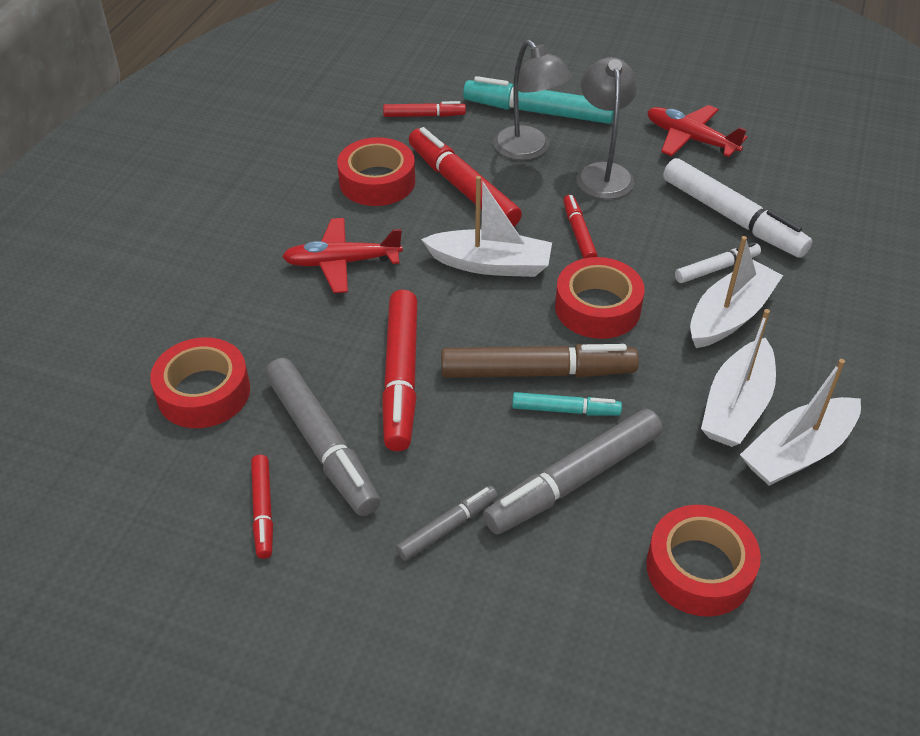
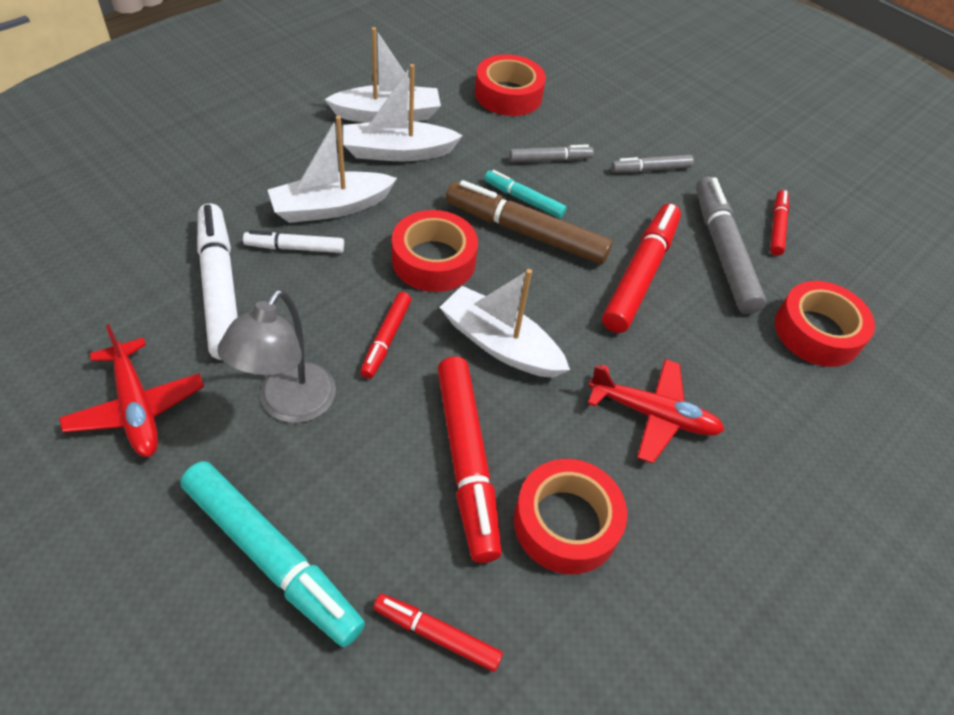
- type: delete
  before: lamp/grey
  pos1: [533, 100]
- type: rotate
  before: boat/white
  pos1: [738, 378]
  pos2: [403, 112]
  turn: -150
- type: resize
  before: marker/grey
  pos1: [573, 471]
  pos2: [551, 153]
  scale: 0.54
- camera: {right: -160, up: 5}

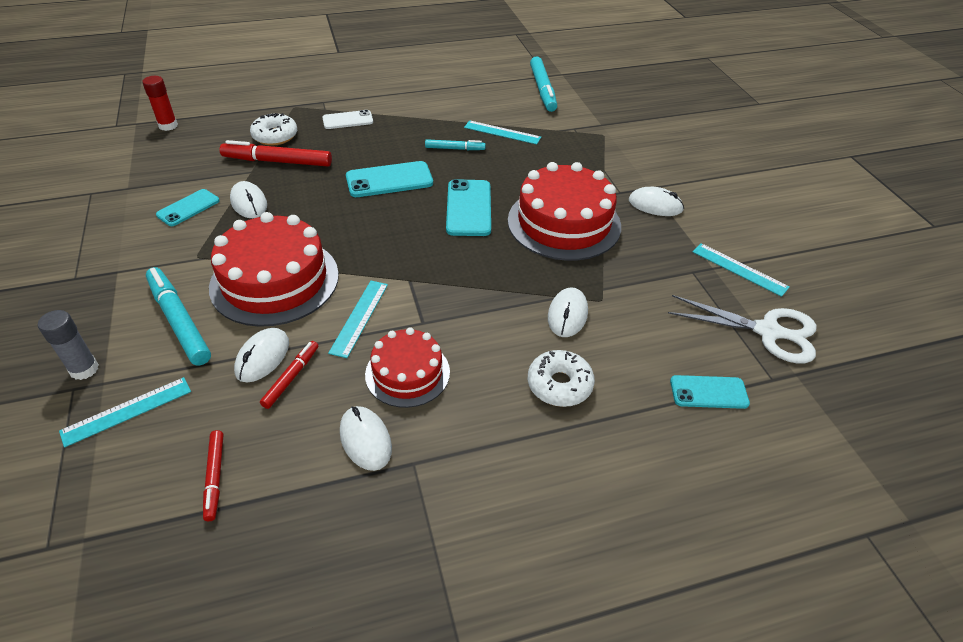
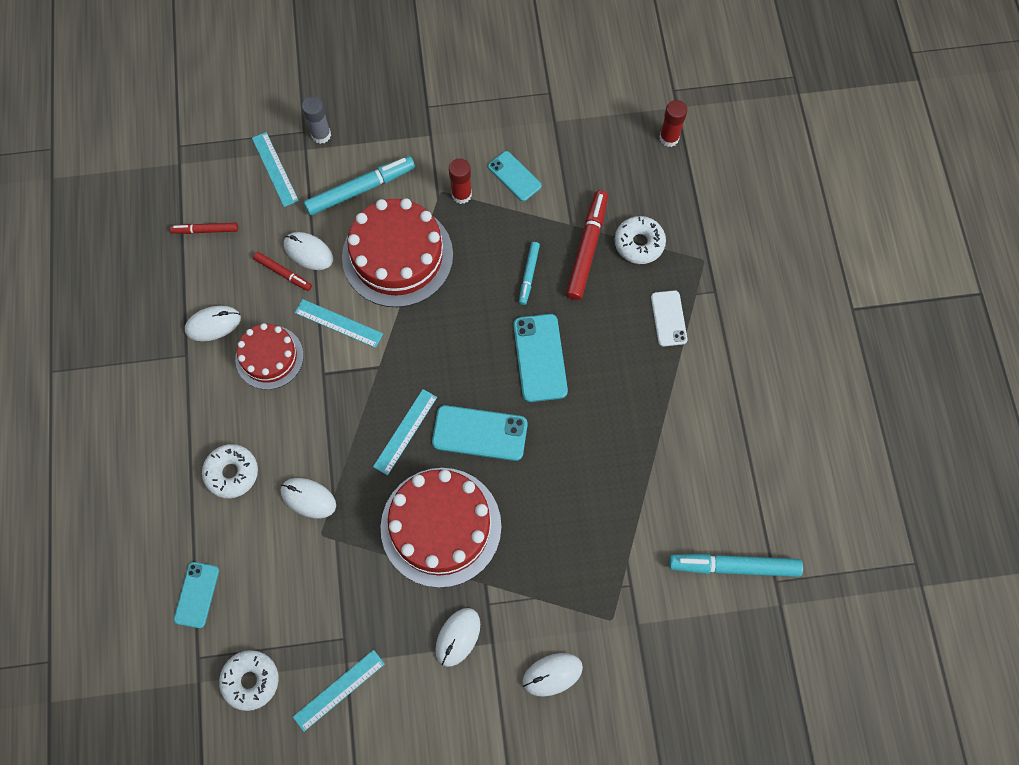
- type: insert
  after: glue stick/red
  pos2: [460, 181]
- type: move
  before: mouse/white
  pos1: [248, 199]
  pos2: [552, 674]
- type: move
  before: marker/turquoise
  pos1: [455, 144]
  pos2: [529, 273]
- type: move
  before: ruler/turquoise
  pos1: [502, 132]
  pos2: [405, 432]
- type: replace
  before: scissors/white
  after: donut/white
  pos1: [742, 329]
  pos2: [249, 680]
- camera: {right: 100, up: 25}

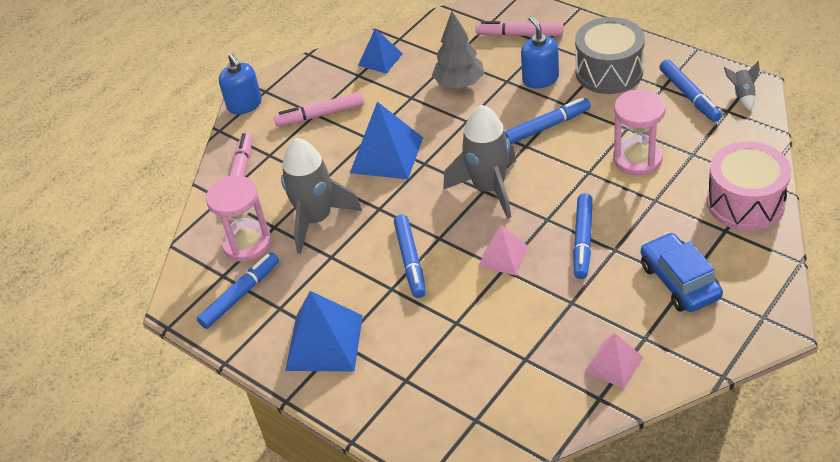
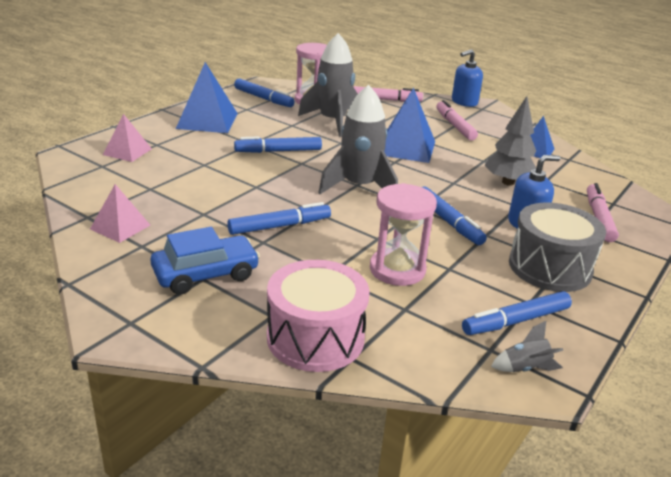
- type: move
  before: pyramid/pink
  pos1: [503, 250]
  pos2: [127, 138]
- type: rotate
  before: marker/blue
  pos1: [583, 236]
  pos2: [279, 218]
  turn: 150
- camera: {right: 80, up: -15}

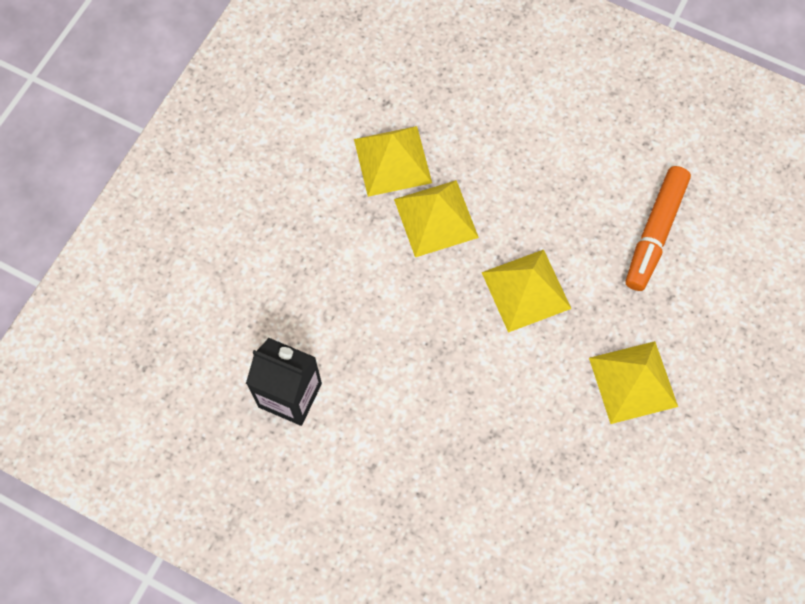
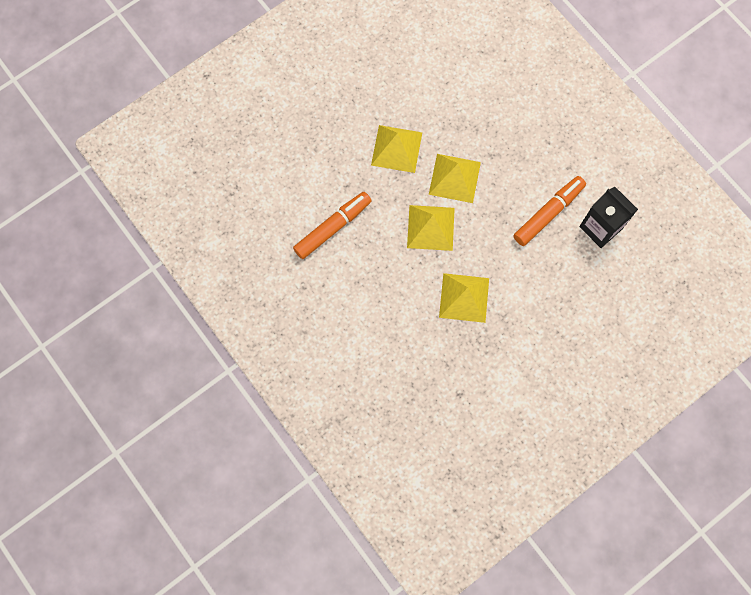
- type: insert
  after: marker/orange
  pos2: [549, 211]
- type: move
  before: pyramid/yellow
  pos1: [393, 161]
  pos2: [455, 178]
- camera: {right: -155, up: 5}

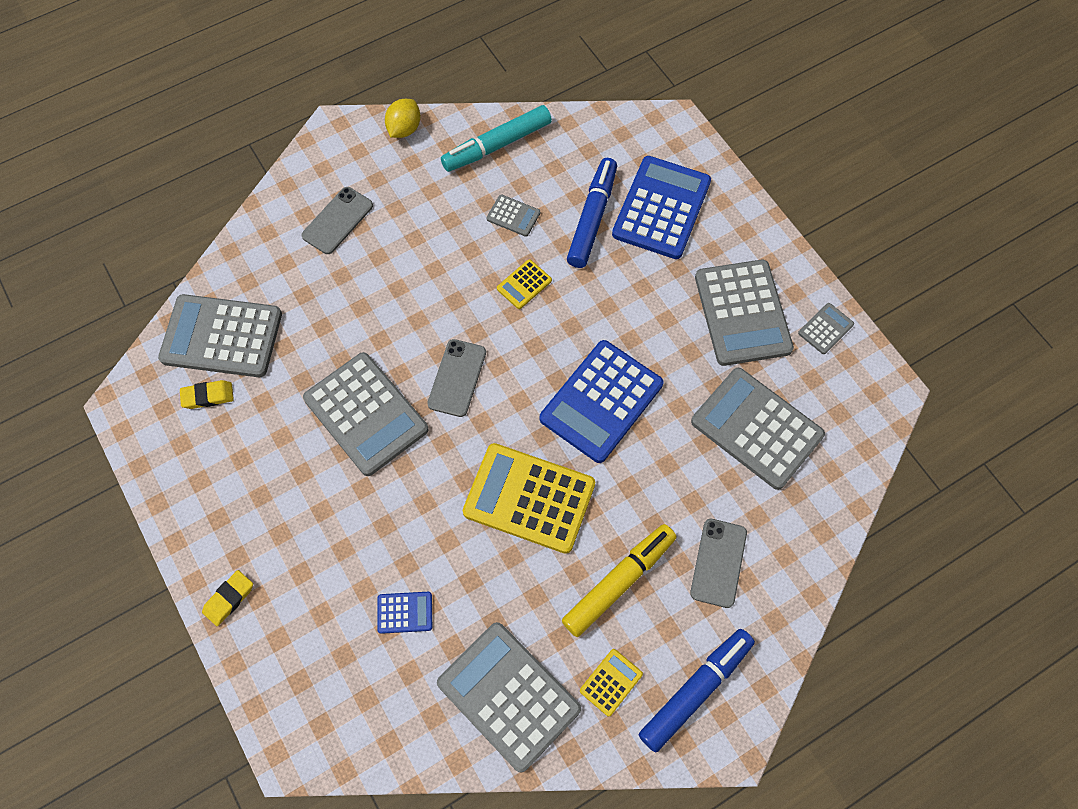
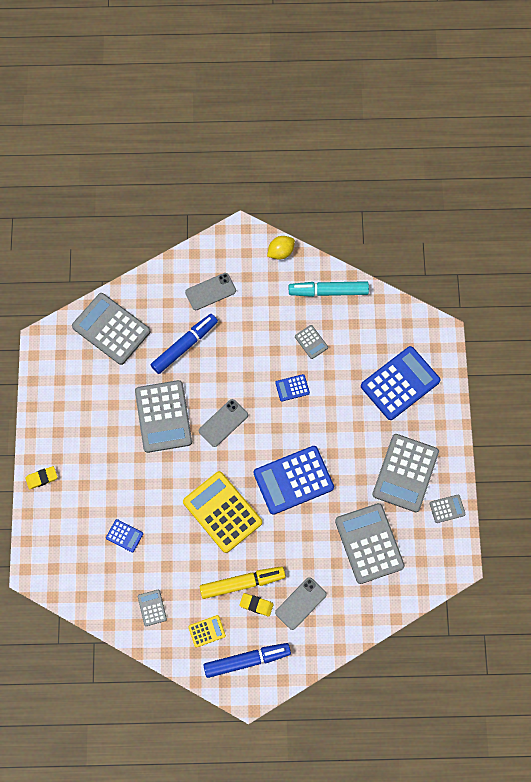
- type: move
  before: eraser/yellow
  pos1: [207, 394]
  pos2: [256, 604]
- type: move
  before: marker/blue
  pos1: [592, 213]
  pos2: [184, 344]
- type: recolor
  before: calculator/yellow
  after: calculator/blue
  pos1: [524, 284]
  pos2: [292, 388]
- type: resize
  before: calculator/grey
  pos1: [509, 697]
  pos2: [152, 608]
  scale: 0.45
- camera: {right: 30, up: 5}

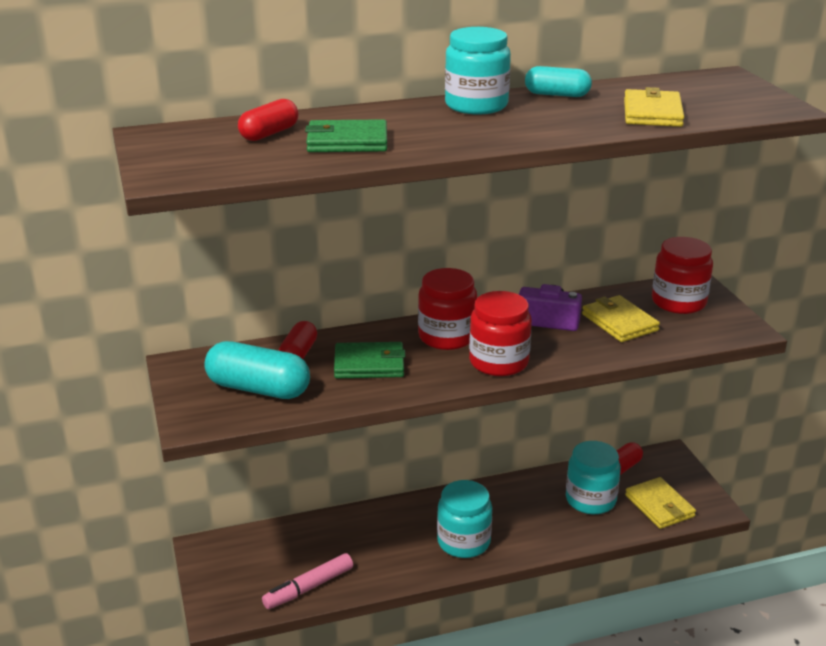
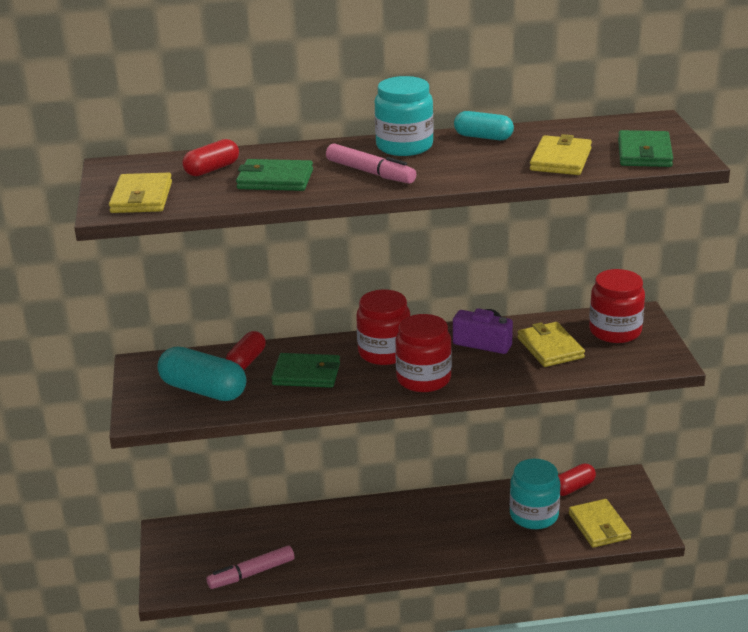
- type: delete
  before: jar/turquoise
  pos1: [464, 519]
- type: insert
  after: wallet/yellow
  pos2: [140, 193]
- type: insert
  after: marker/pink
  pos2: [371, 163]
- type: insert
  after: wallet/green
  pos2: [645, 148]
- camera: {right: 10, up: 0}

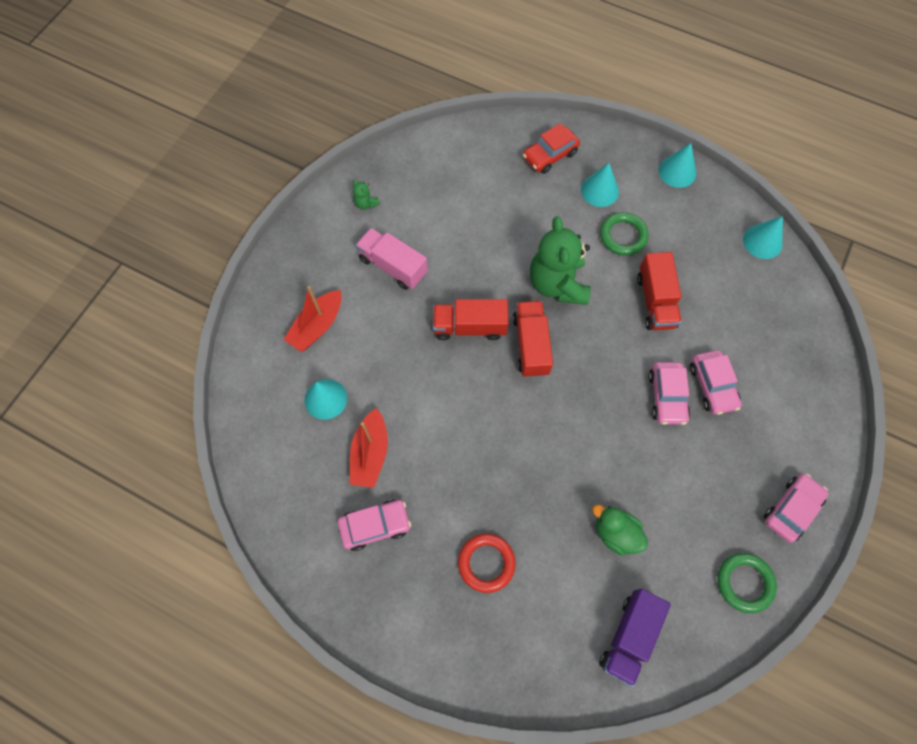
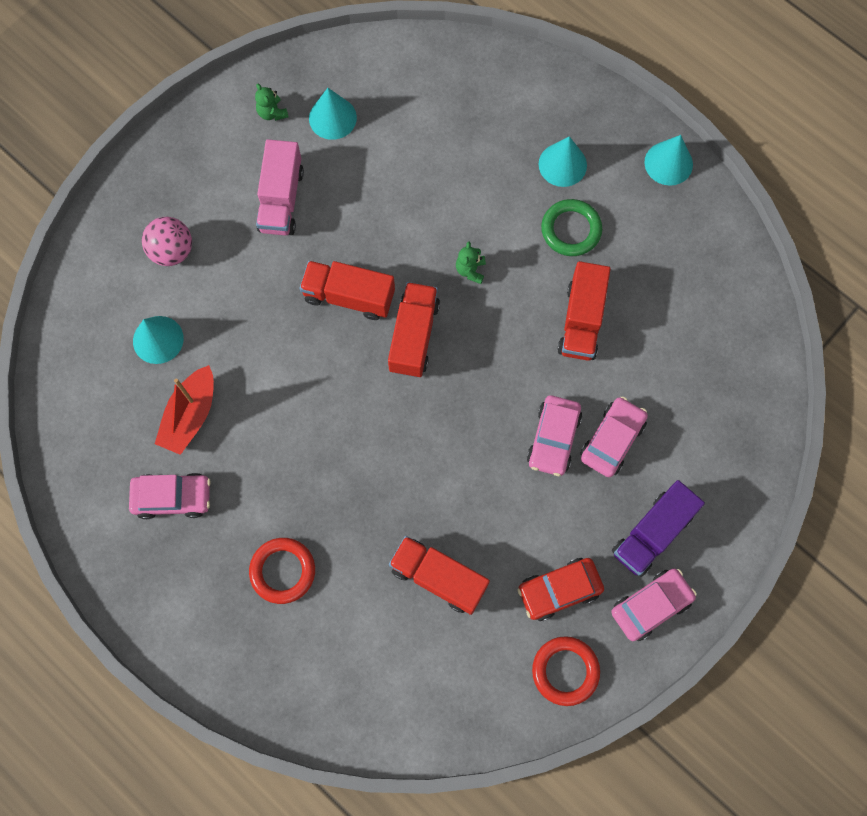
- type: move
  before: car/red
  pos1: [551, 148]
  pos2: [560, 589]
- type: move
  before: truck/purple
  pos1: [635, 638]
  pos2: [658, 528]
- type: move
  before: cone/turquoise
  pos1: [763, 237]
  pos2: [333, 114]
- type: replace
  before: boat/red
  after: ball/pink
  pos1: [313, 319]
  pos2: [167, 241]
- type: replace
  before: duck/green
  after: truck/red
  pos1: [620, 530]
  pos2: [439, 575]
- type: recolor
  before: ring/green
  after: ring/red
  pos1: [747, 583]
  pos2: [566, 671]
- type: rotate
  before: truck/pink
  pos1: [392, 259]
  pos2: [280, 187]
  turn: -135
- type: rotate
  before: car/pink
  pos1: [716, 382]
  pos2: [614, 437]
  turn: -150
- type: resize
  before: teddy bear/green
  pos1: [560, 260]
  pos2: [471, 262]
  scale: 0.4
- camera: {right: 15, up: 5}

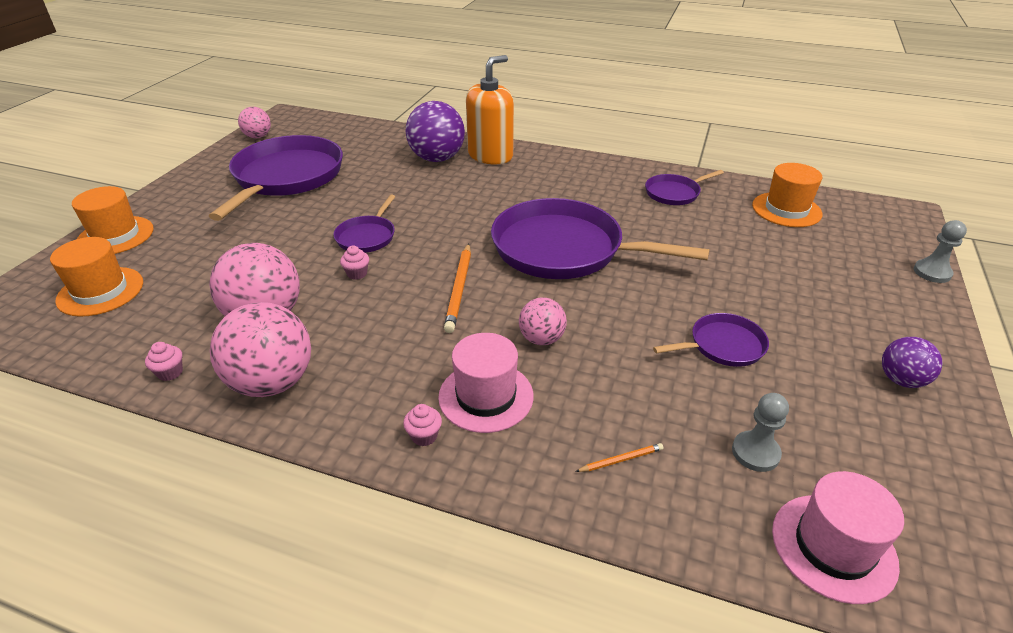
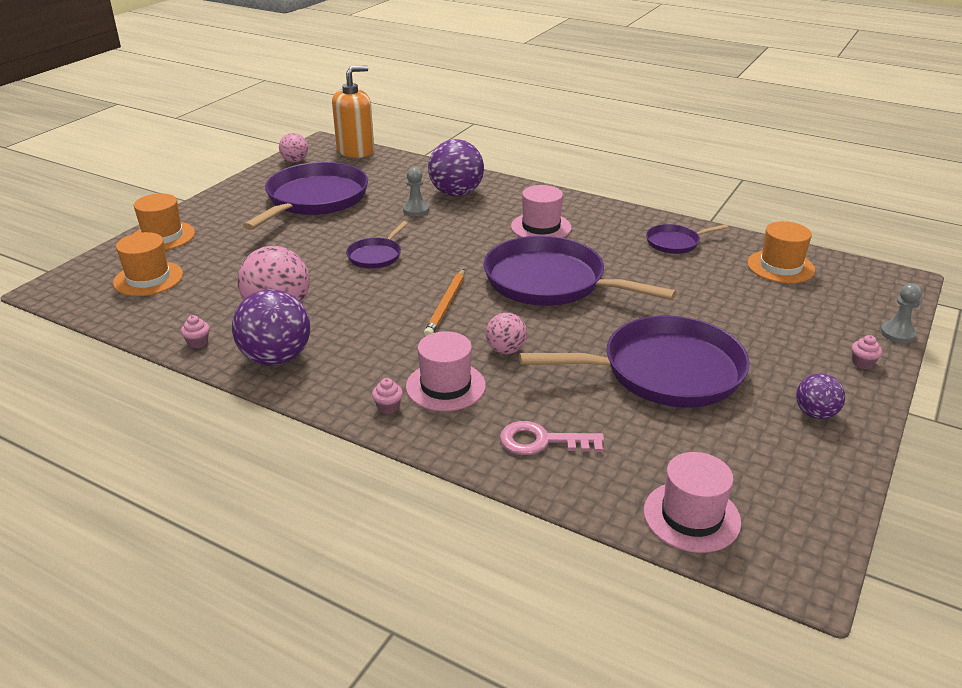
- type: insert
  after: hat/pink
  pos2: [541, 211]
- type: move
  before: cupcake/pink
  pos1: [354, 263]
  pos2: [867, 352]
- type: move
  before: soap dispenser/orange
  pos1: [490, 109]
  pos2: [353, 111]
- type: move
  before: pawn/grey
  pos1: [760, 432]
  pos2: [416, 191]
- type: replace
  before: pencil/orange
  after: key/pink
  pos1: [619, 457]
  pos2: [552, 438]
- type: recolor
  before: ball/pink
  after: ball/purple
  pos1: [260, 349]
  pos2: [271, 327]
- type: resize
  before: pan/purple
  pos1: [711, 340]
  pos2: [634, 361]
  scale: 2.11
- camera: {right: 10, up: -5}

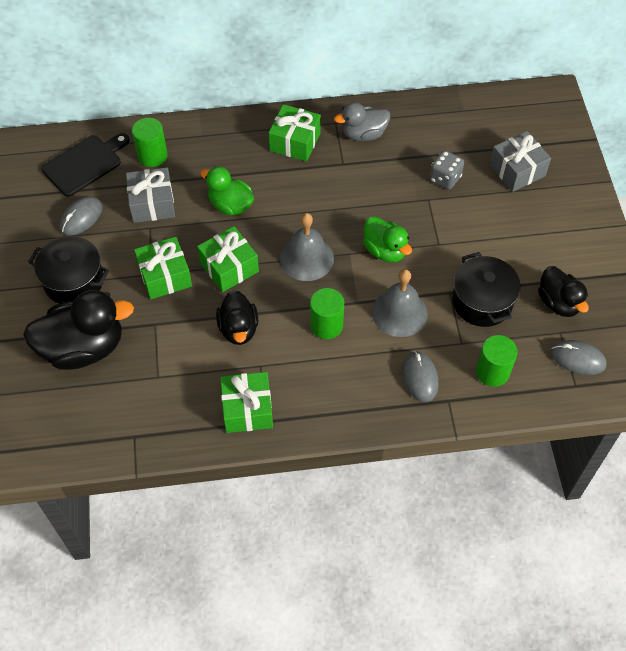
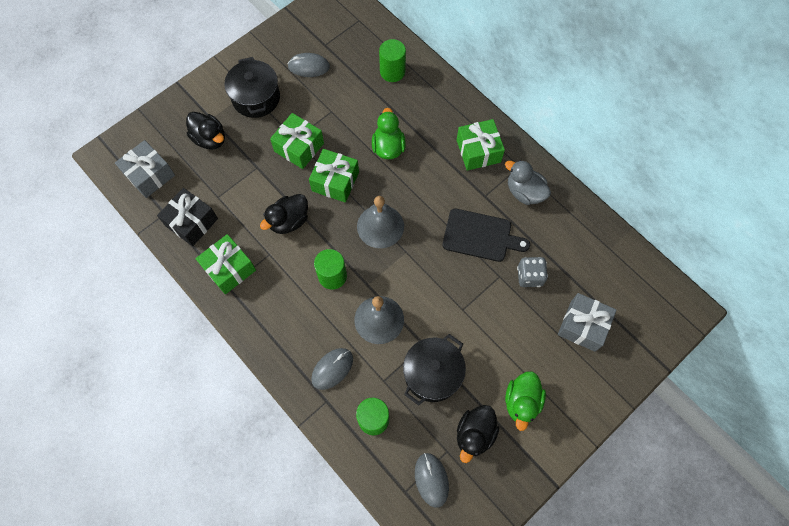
- type: insert
  after: gift/black
  pos2: [187, 217]
- type: move
  before: cutting board/black
  pos1: [85, 165]
  pos2: [486, 235]
- type: move
  before: gift/grey
  pos1: [150, 195]
  pos2: [145, 169]
- type: move
  before: duck/green
  pos1: [387, 239]
  pos2: [525, 401]
- type: resize
  before: duck/black
  pos1: [78, 330]
  pos2: [205, 131]
  scale: 0.6
- camera: {right: 55, up: 10}

